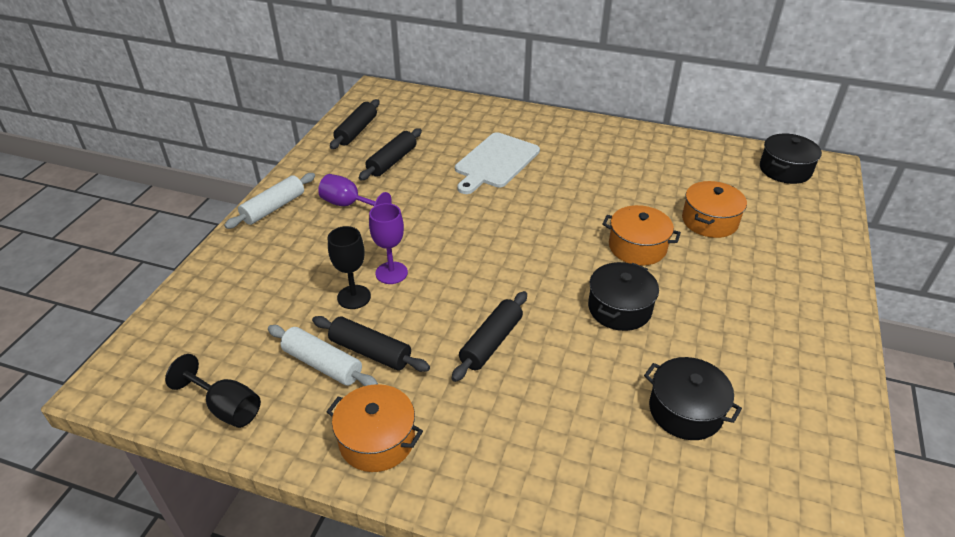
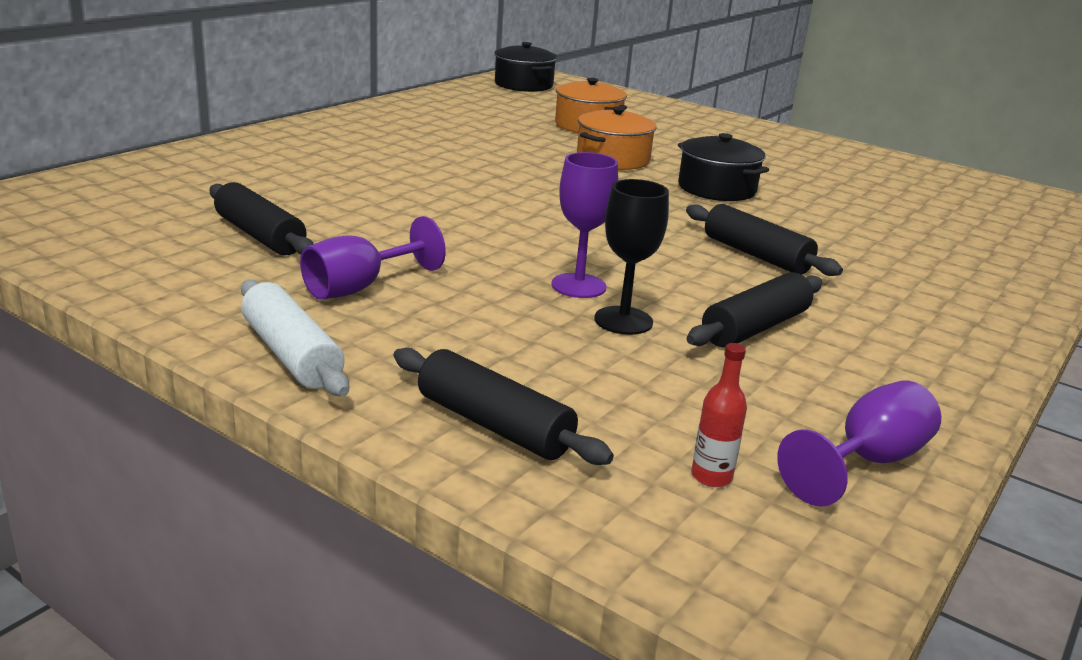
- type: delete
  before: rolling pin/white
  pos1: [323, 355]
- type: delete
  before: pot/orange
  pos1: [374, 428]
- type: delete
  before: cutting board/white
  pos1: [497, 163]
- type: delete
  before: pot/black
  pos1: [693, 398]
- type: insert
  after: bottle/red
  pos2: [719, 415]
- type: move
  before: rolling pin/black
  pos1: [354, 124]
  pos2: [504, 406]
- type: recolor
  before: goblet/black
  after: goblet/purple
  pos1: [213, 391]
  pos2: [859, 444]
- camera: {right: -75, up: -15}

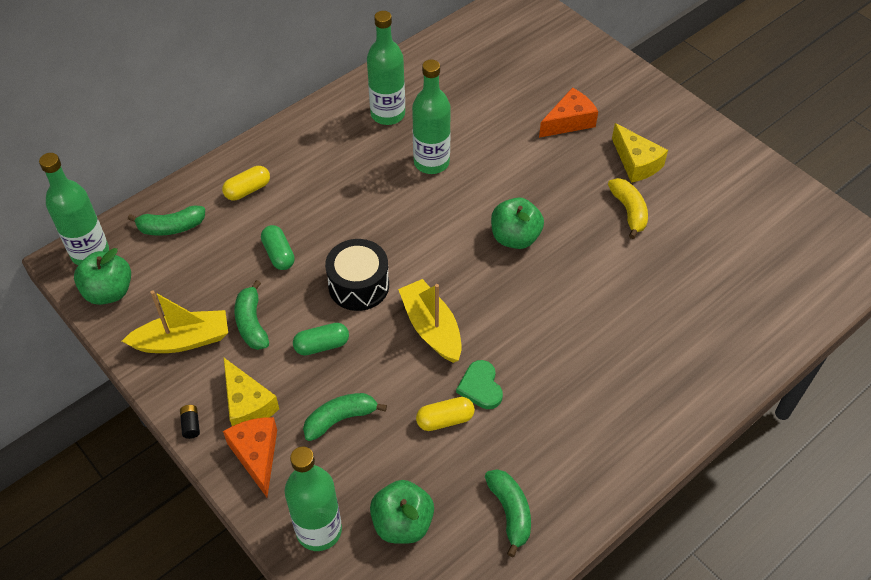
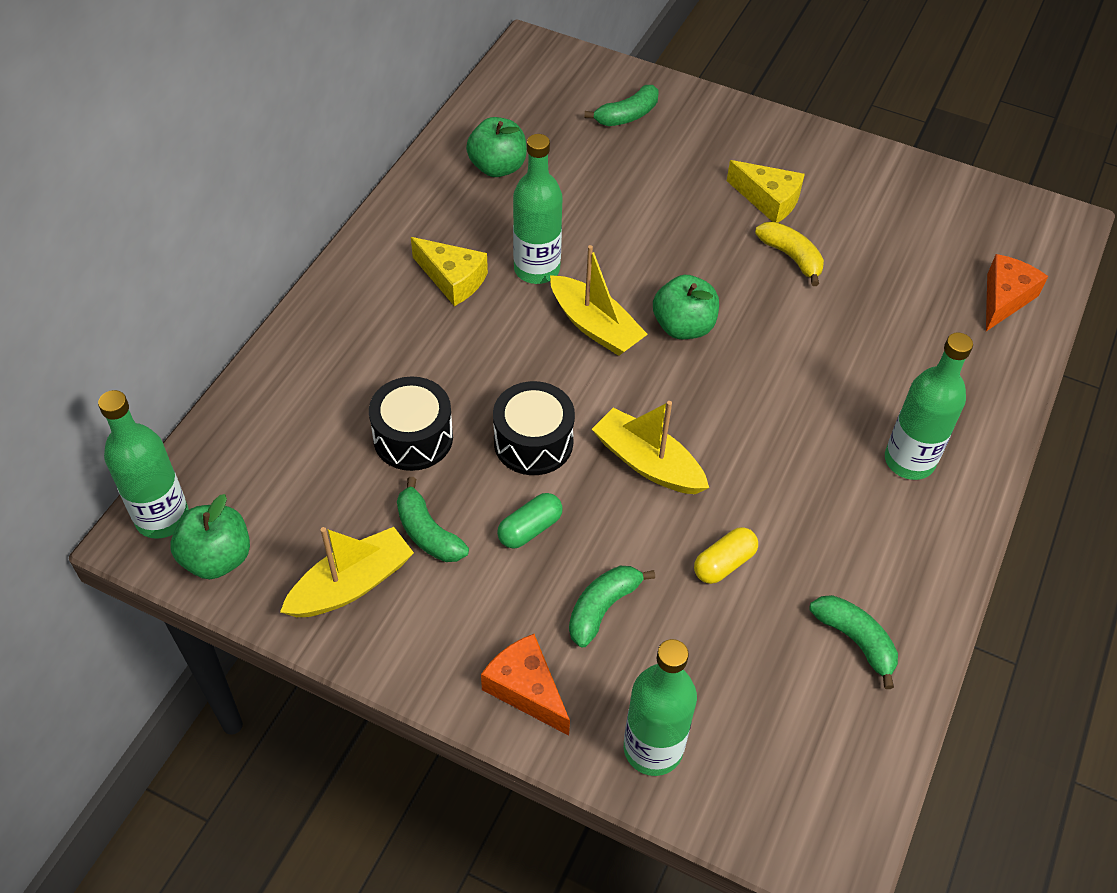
- type: delete
  before: battery/black
  pos1: [190, 422]
- type: delete
  before: capsule/yellow
  pos1: [246, 183]
- type: delete
  before: heart/green
  pos1: [479, 384]
- type: insert
  after: boat/yellow
  pos2: [599, 300]
- type: move
  before: banana/green
  pos1: [166, 220]
  pos2: [621, 105]
- type: move
  before: cheese/yellow
  pos1: [251, 392]
  pos2: [449, 271]
- type: move
  before: bottle/green
  pos1: [386, 68]
  pos2: [929, 406]
- type: move
  before: apple/green
  pos1: [402, 512]
  pos2: [496, 147]
- type: move
  before: cheese/orange
  pos1: [568, 113]
  pos2: [1017, 292]
- type: replace
  before: capsule/green
  after: drum/black
  pos1: [278, 247]
  pos2: [411, 423]
- camera: {right: -25, up: 0}

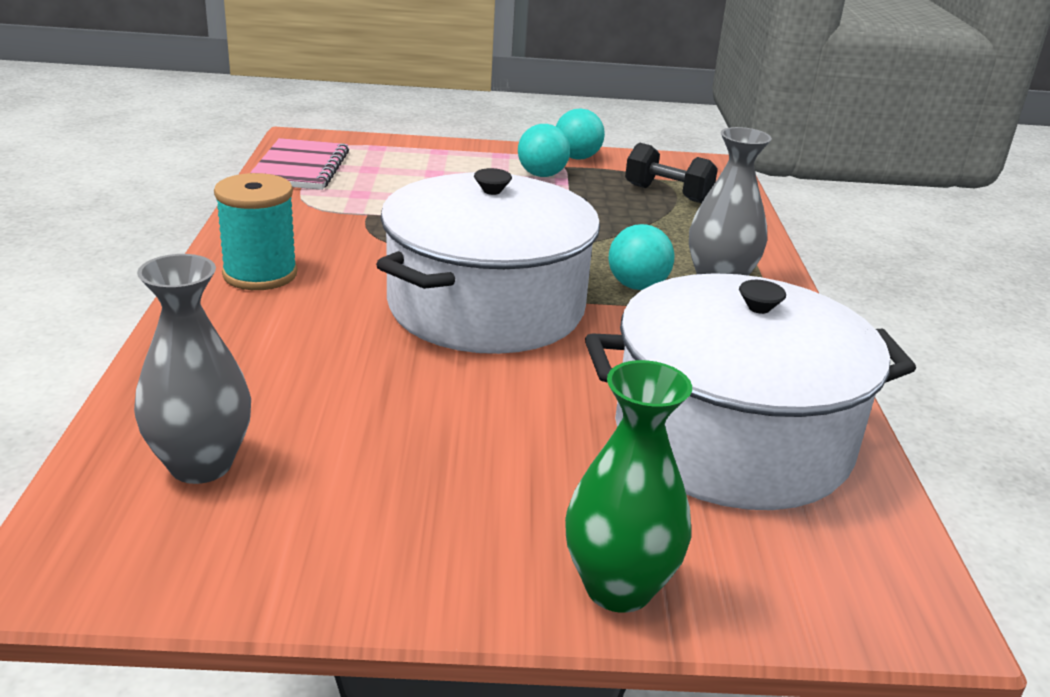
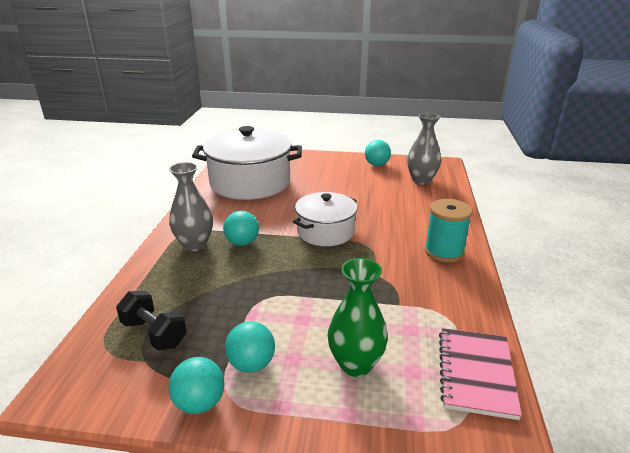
- type: insert
  after: ball/turquoise
  pos2: [378, 153]
- type: move
  before: vase/green
  pos1: [628, 486]
  pos2: [358, 317]
- type: resize
  before: pot/white
  pos1: [488, 261]
  pos2: [325, 219]
  scale: 0.6
- camera: {right: -170, up: 0}

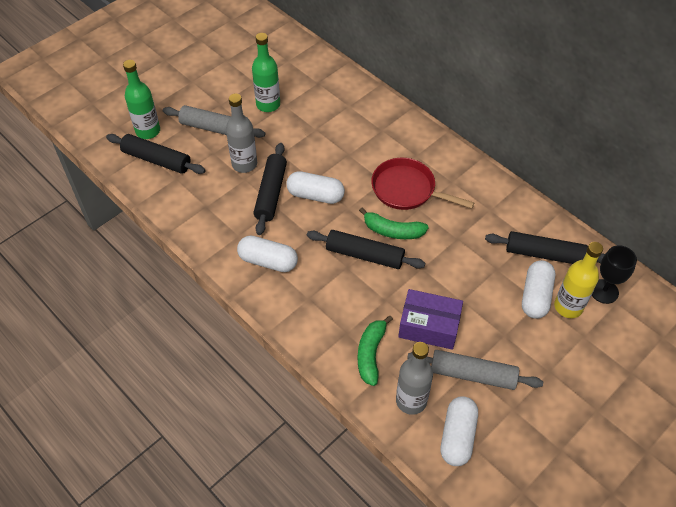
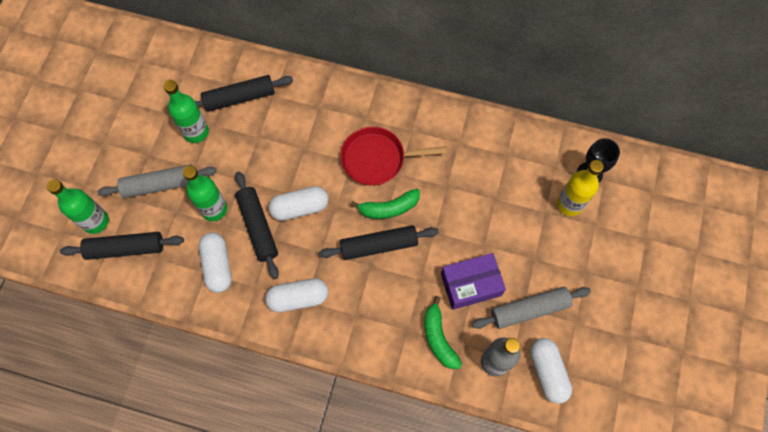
- type: move
  before: rolling pin/black
  pos1: [545, 247]
  pos2: [244, 93]
- type: move
  before: capsule/white
  pos1: [538, 289]
  pos2: [215, 262]
- type: recolor
  before: bottle/grey
  after: bottle/green
  pos1: [241, 133]
  pos2: [204, 193]
- camera: {right: -30, up: 15}

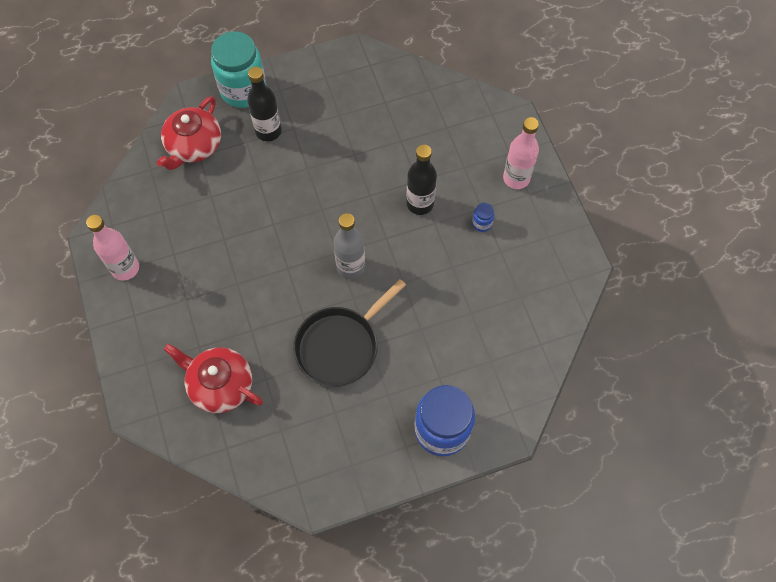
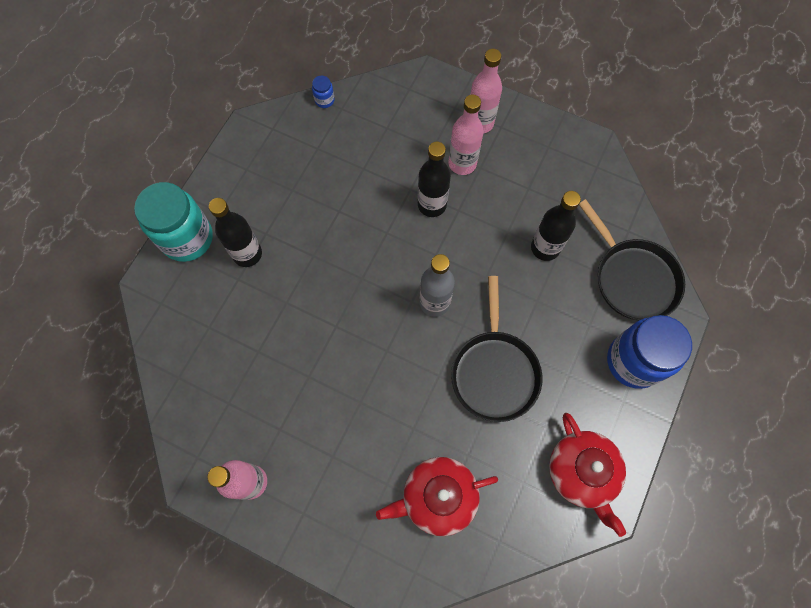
- type: insert
  after: bottle/pink
  pos2: [466, 135]
- type: insert
  after: bottle/black
  pos2: [556, 226]
- type: insert
  after: pan/black
  pos2: [632, 260]
- type: move
  before: teapot/red
  pos1: [189, 133]
  pos2: [588, 475]
- type: move
  before: jar/blue
  pos1: [483, 217]
  pos2: [323, 92]
- camera: {right: -45, up: 5}

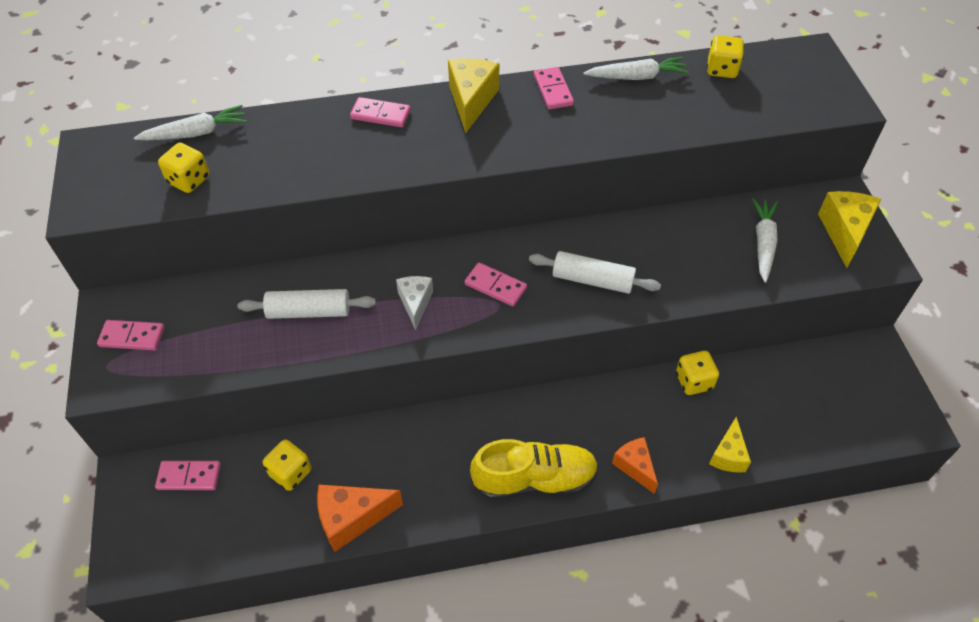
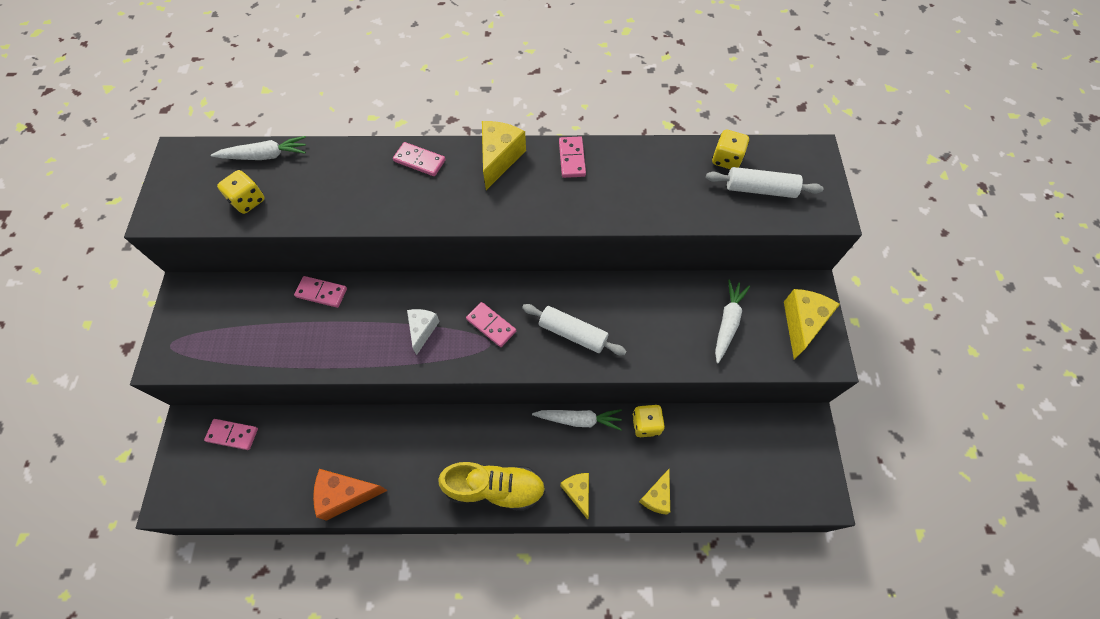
- type: delete
  before: dice/yellow
  pos1: [287, 465]
- type: move
  before: domino/pink
  pos1: [131, 335]
  pos2: [320, 292]
- type: move
  before: rolling pin/white
  pos1: [307, 304]
  pos2: [765, 182]
- type: move
  before: carrot/white
  pos1: [636, 68]
  pos2: [577, 420]
- type: recolor
  before: cheese/orange
  after: cheese/yellow
  pos1: [635, 465]
  pos2: [574, 496]
- camera: {right: 10, up: 10}

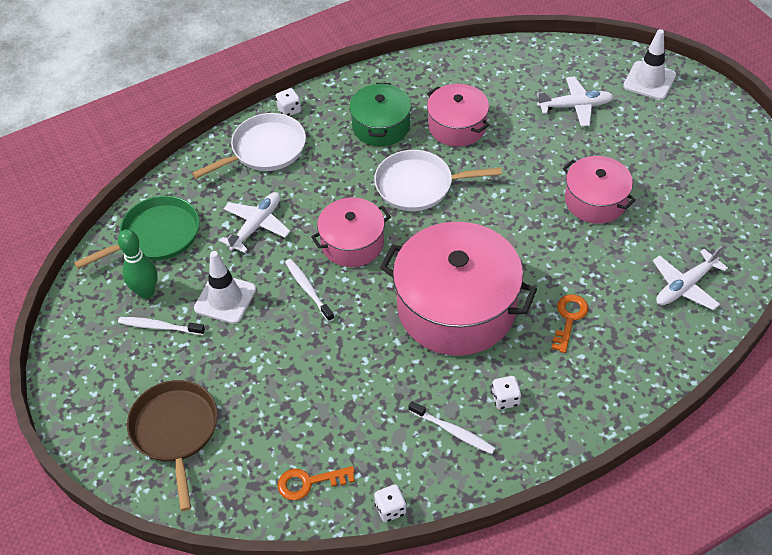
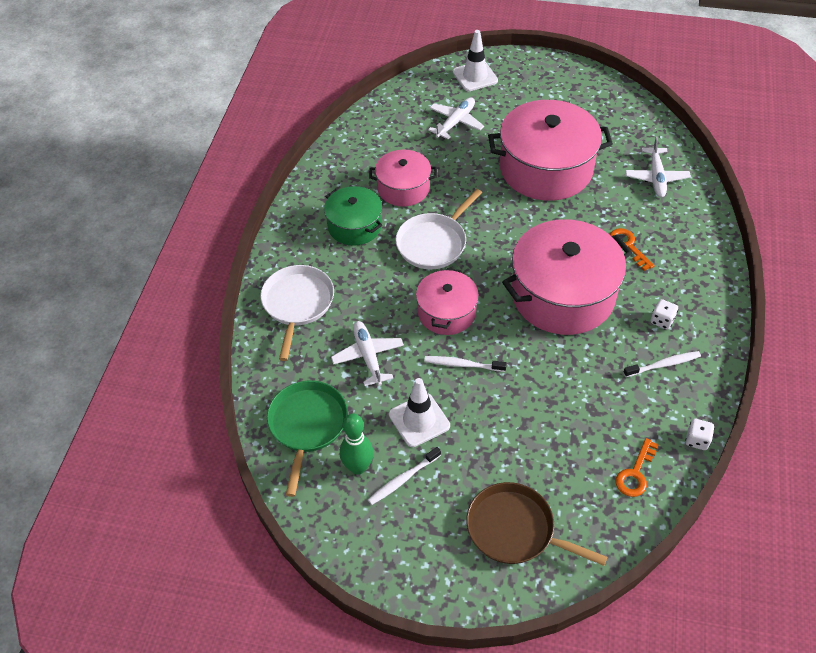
- type: delete
  before: dice/white
  pos1: [288, 102]
- type: resize
  before: pot/pink
  pos1: [599, 190]
  pos2: [550, 150]
  scale: 1.79
- camera: {right: -50, up: 0}

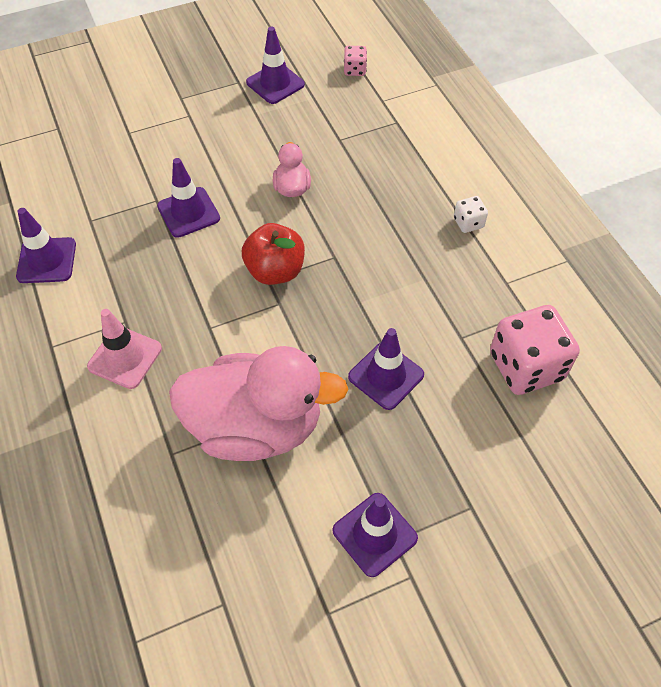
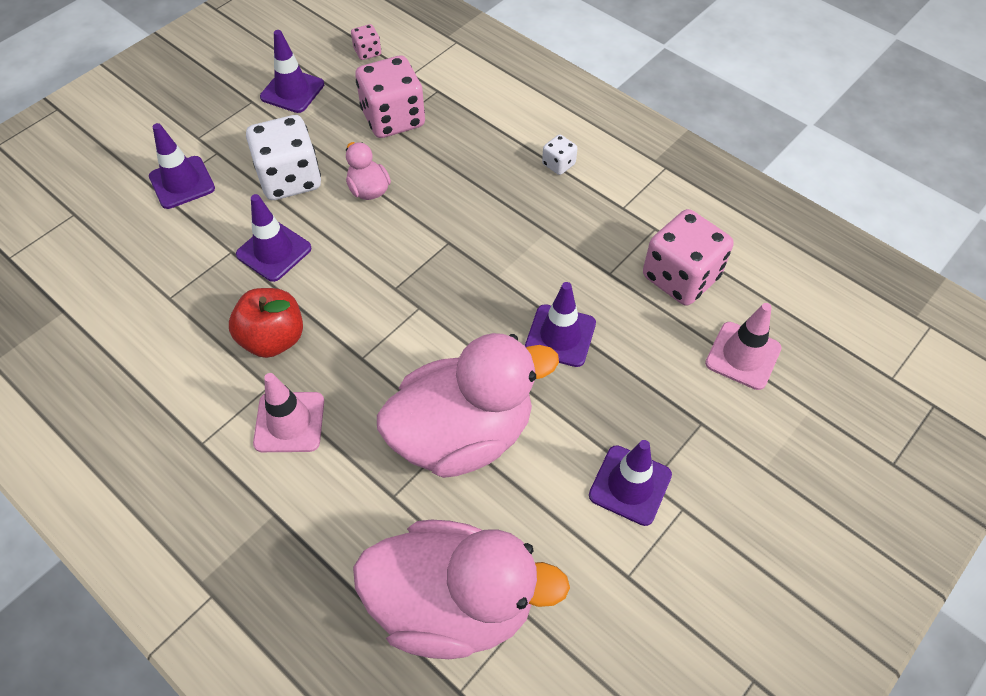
- type: insert
  after: dice/white
  pos2: [283, 157]
- type: insert
  after: duck/pink
  pos2: [461, 589]
- type: insert
  after: dice/pink
  pos2: [390, 97]
- type: insert
  after: traffic cone/pink
  pos2: [743, 346]
- type: move
  before: traffic cone/purple
  pos1: [46, 245]
  pos2: [182, 166]
- type: move
  before: apple/red
  pos1: [273, 254]
  pos2: [266, 323]
- camera: {right: -25, up: 0}

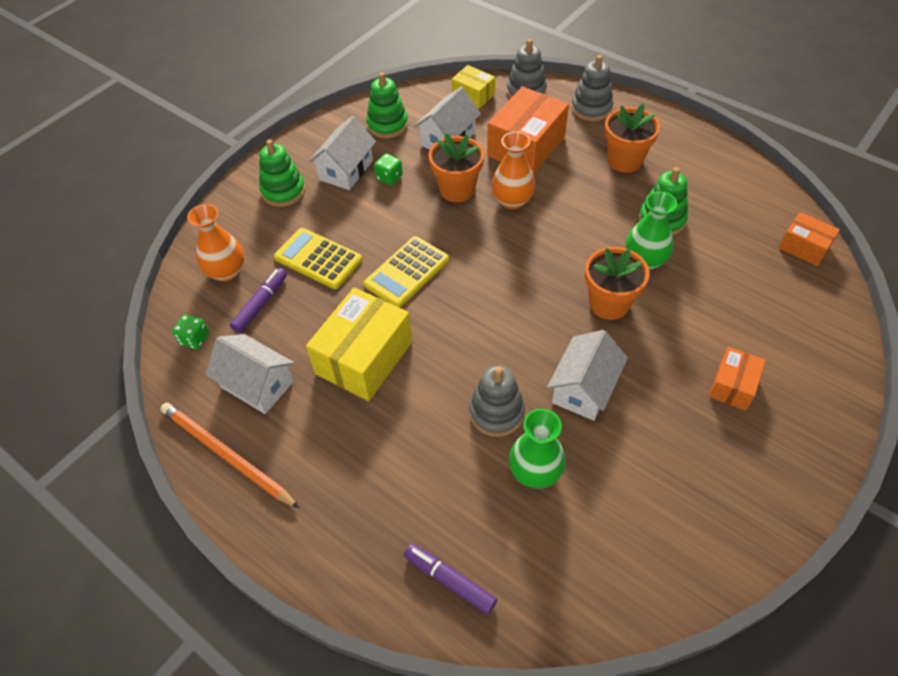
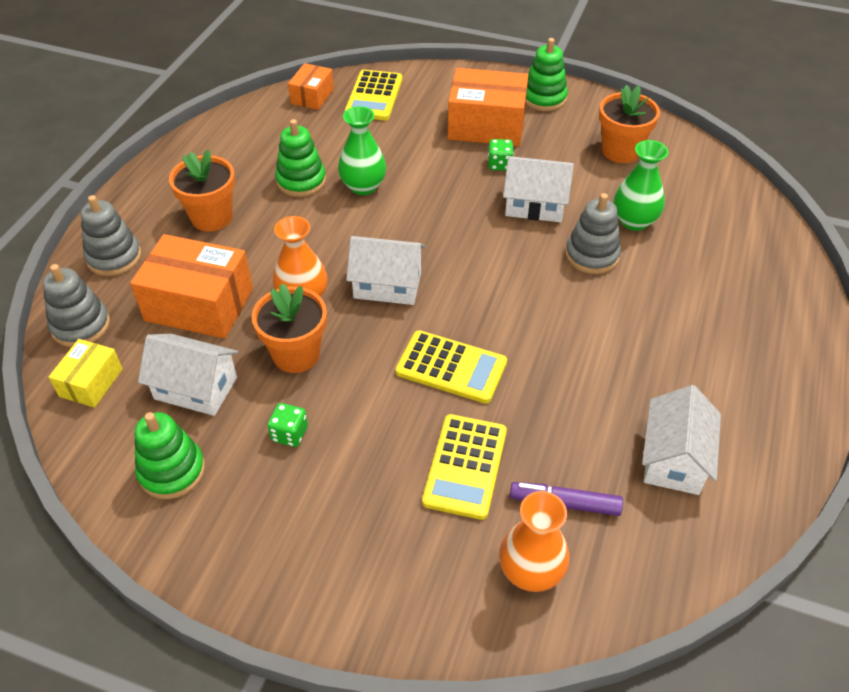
- type: delete
  before: pencil/orange
  pos1: [229, 455]
- type: delete
  before: box/yellow
  pos1: [359, 344]
- type: delete
  before: marker/purple
  pos1: [450, 579]
- type: insert
  after: calculator/yellow
  pos2: [373, 95]
- type: move
  before: dice/green
  pos1: [190, 331]
  pos2: [501, 154]
- type: move
  before: stacking toy/green
  pos1: [282, 173]
  pos2: [547, 74]
- type: move
  before: house/white
  pos1: [342, 153]
  pos2: [386, 270]
- type: move
  before: flower pot/orange
  pos1: [617, 283]
  pos2: [629, 124]
- type: resize
  before: box/orange
  pos1: [737, 379]
  pos2: [487, 107]
  scale: 1.82
- camera: {right: -110, up: -5}

